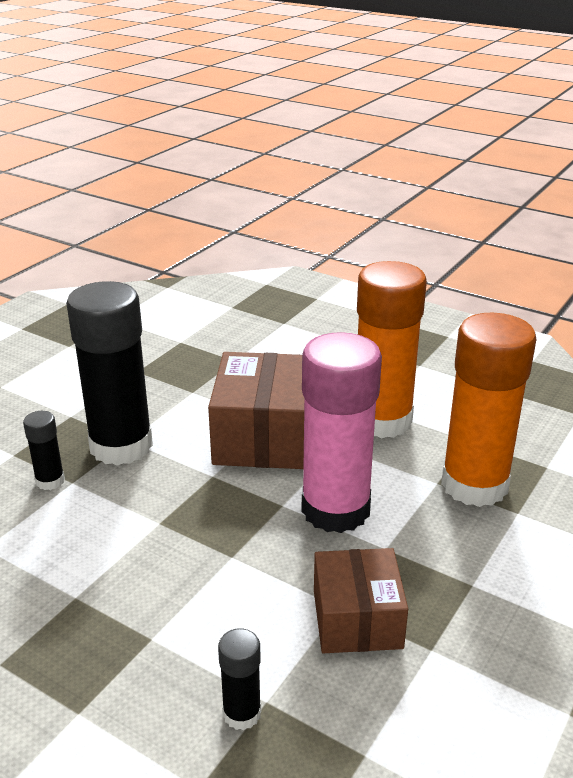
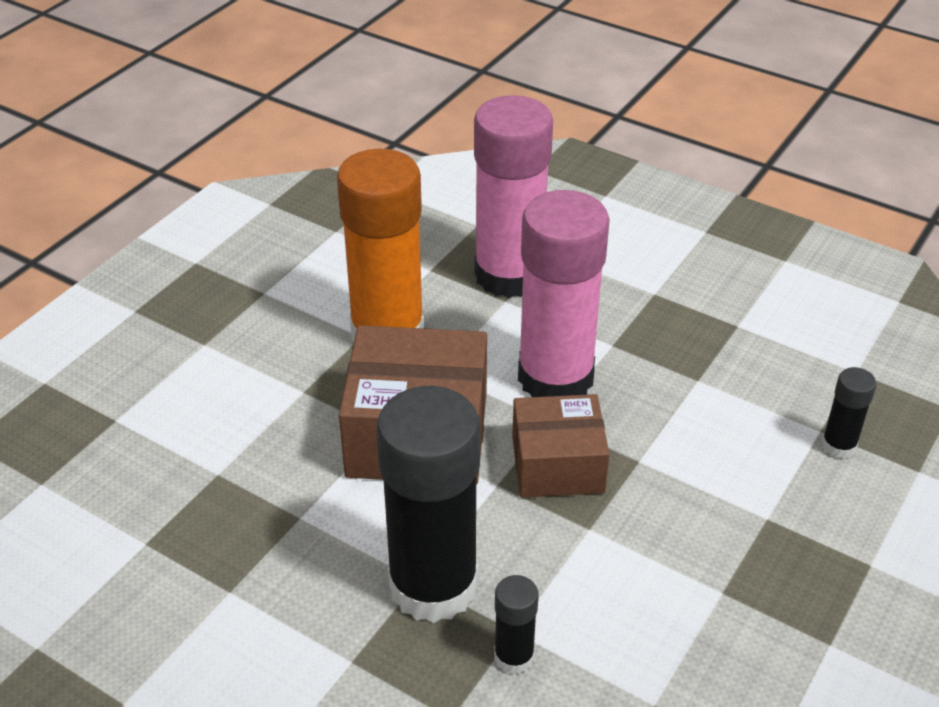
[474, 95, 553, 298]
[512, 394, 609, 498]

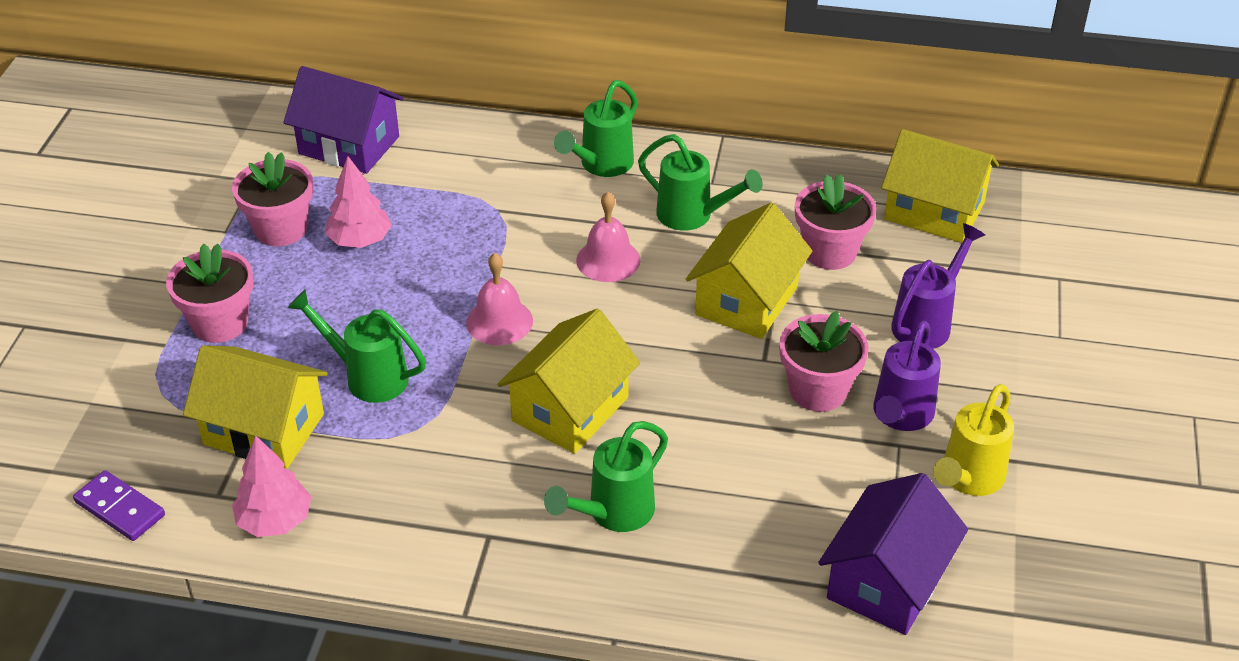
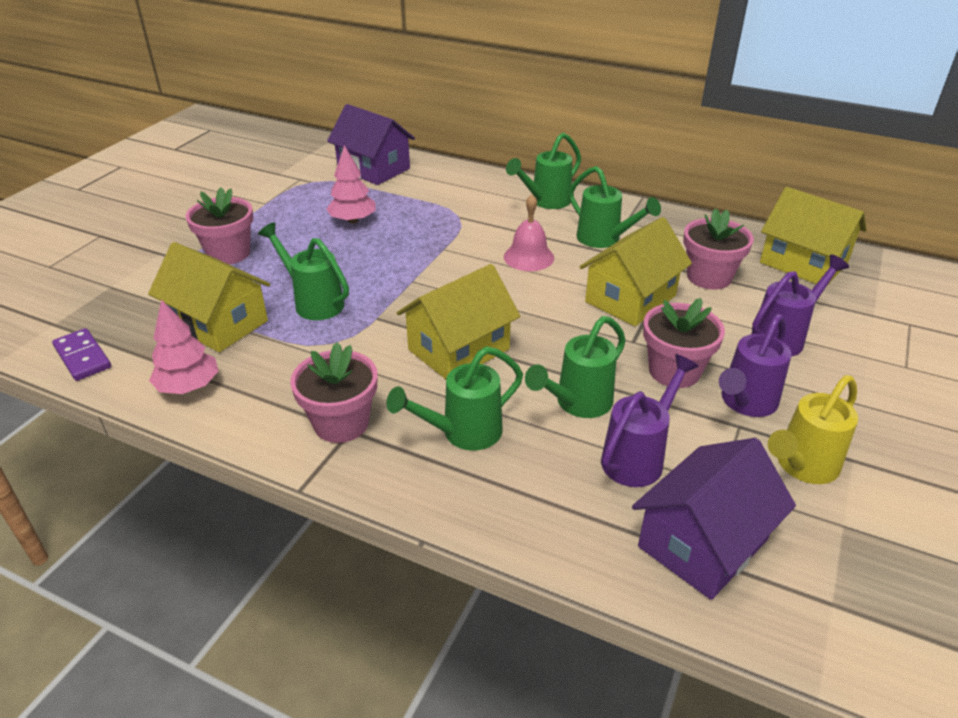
[290, 342, 377, 443]
[466, 253, 533, 345] (first image)
[525, 316, 626, 418]
[601, 354, 699, 487]

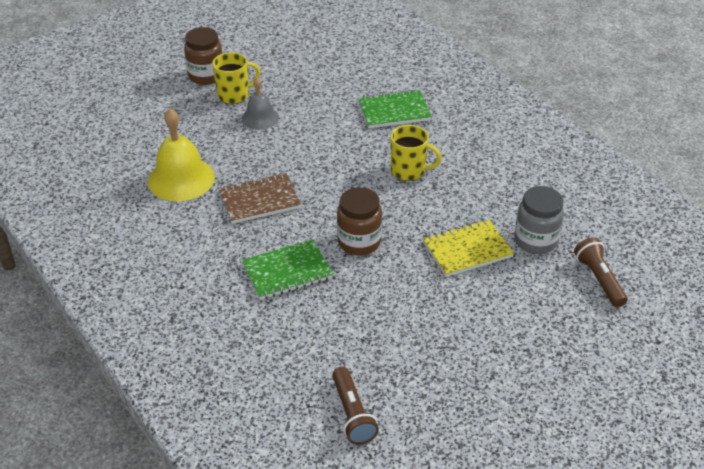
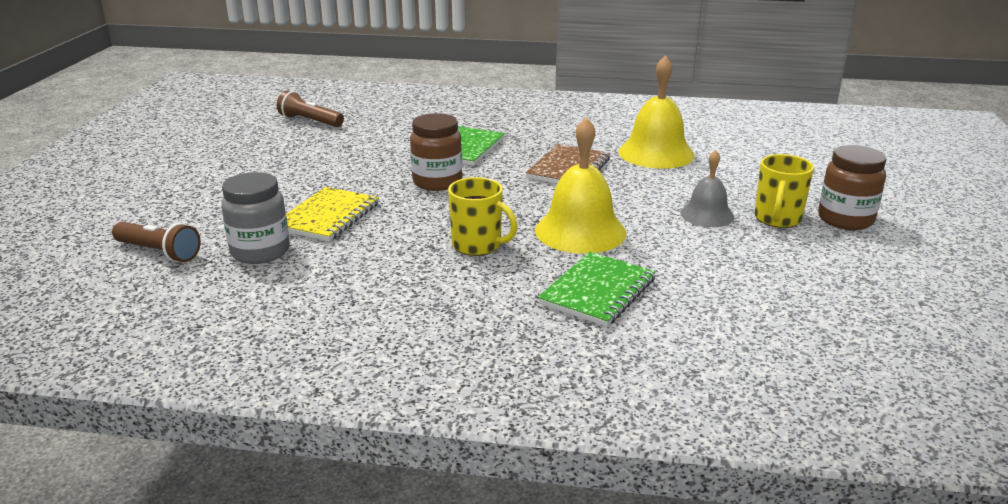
[448, 177, 518, 256]
[535, 117, 626, 254]

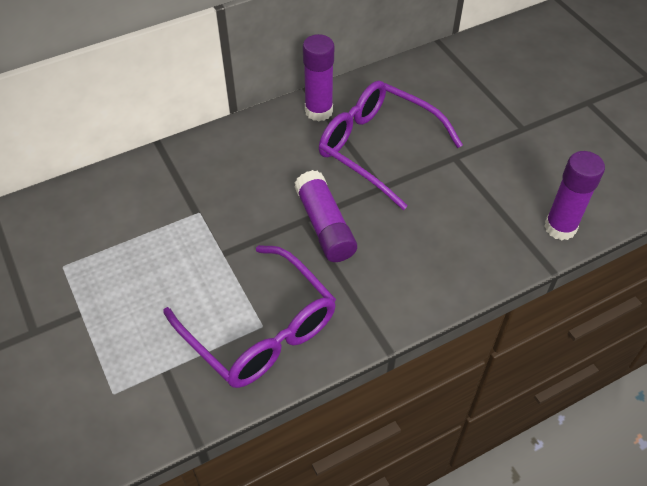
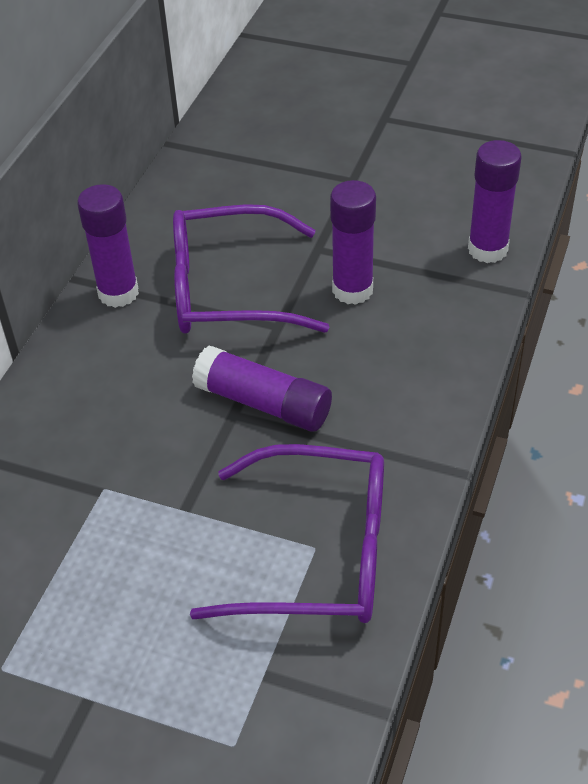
[330, 180, 376, 305]

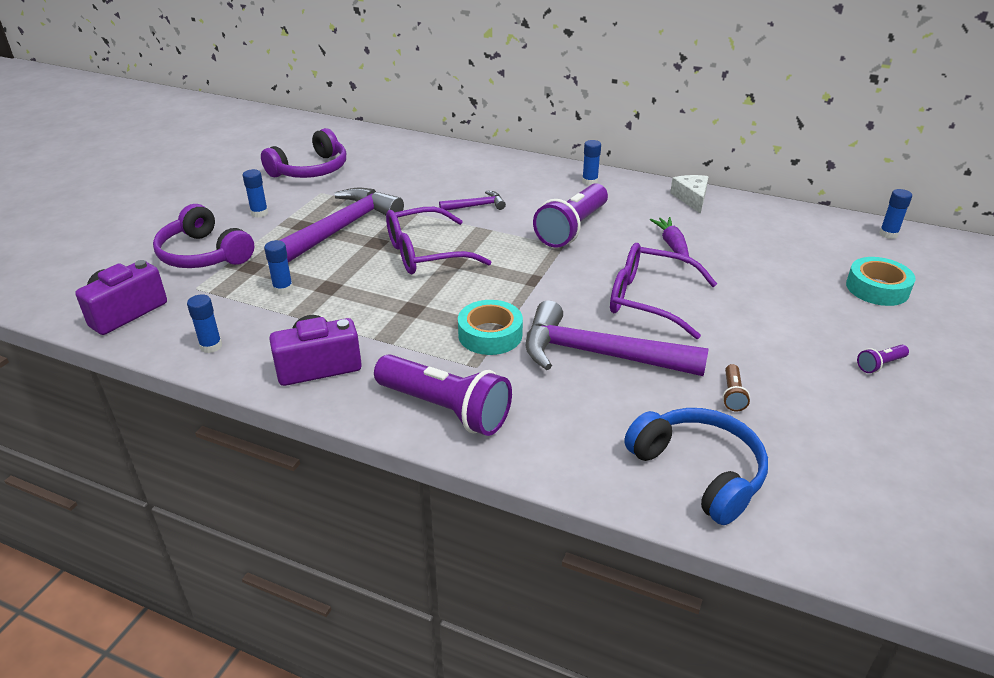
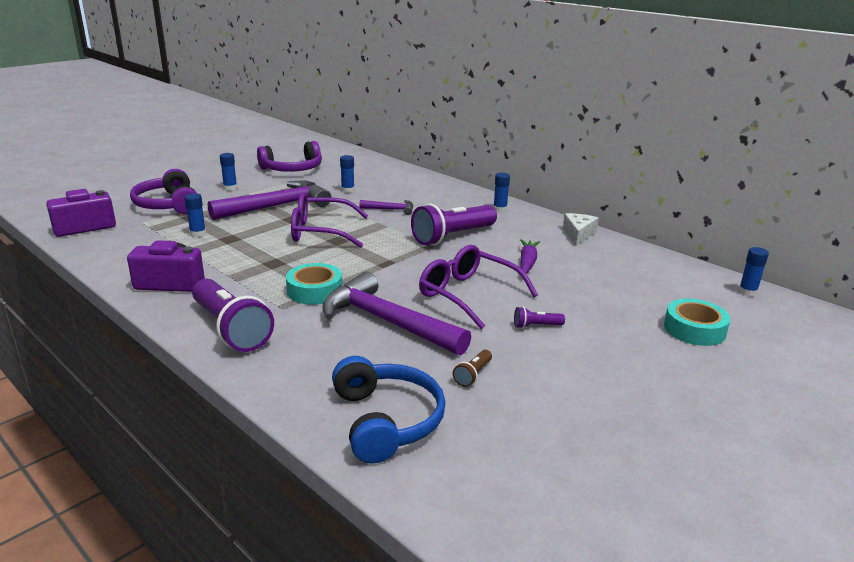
[340, 155, 355, 193]
[514, 307, 565, 329]

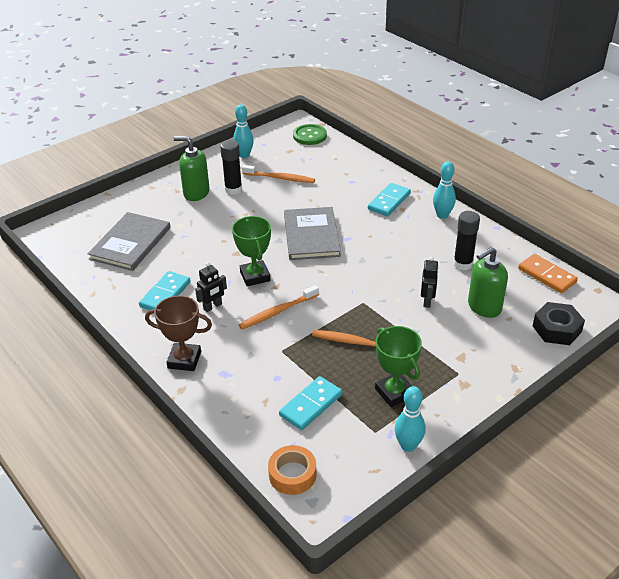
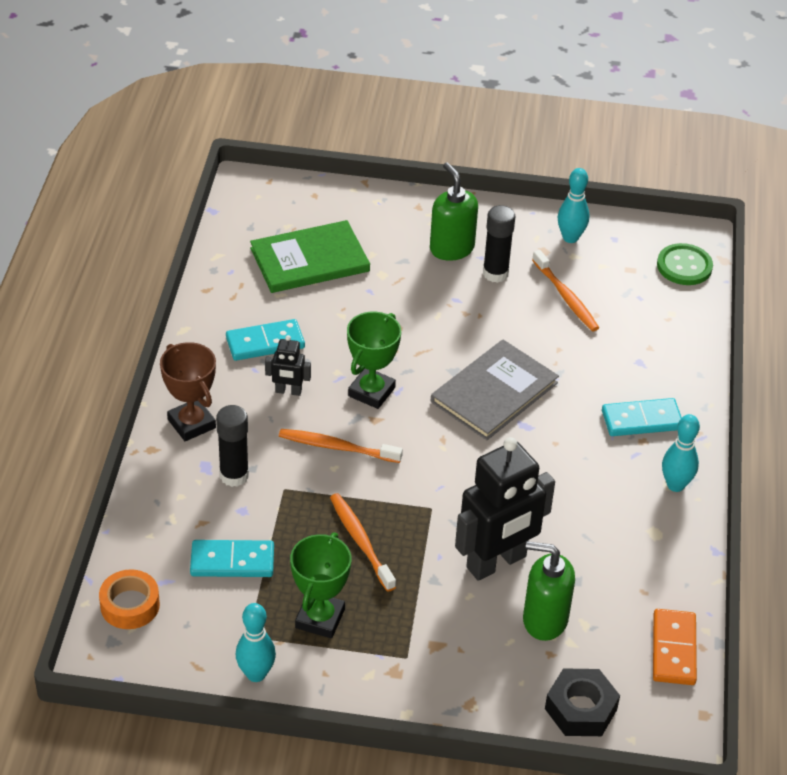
[216, 405, 249, 487]
[250, 220, 370, 293]
[455, 437, 555, 581]

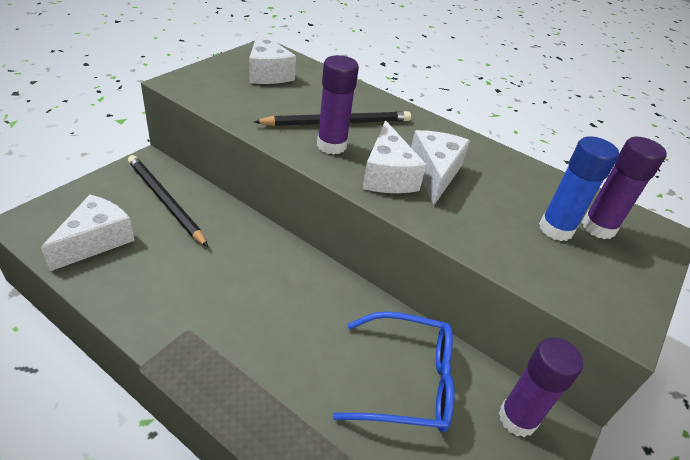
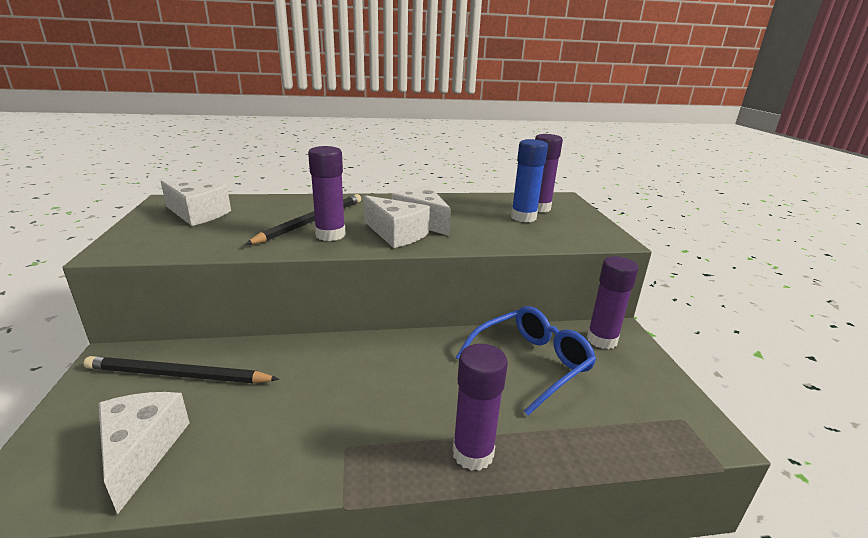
[453, 344, 508, 471]

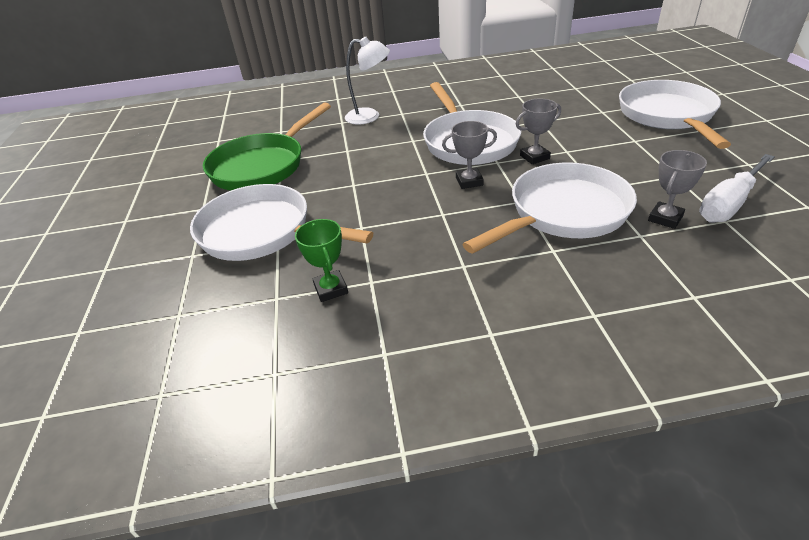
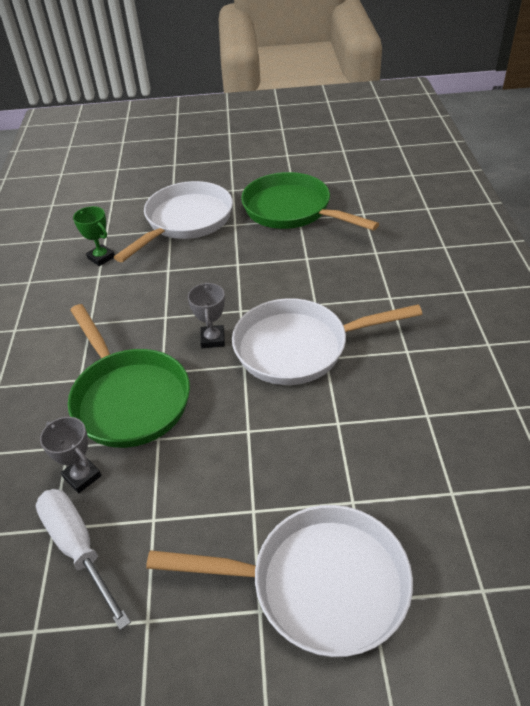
[345, 37, 390, 125] (first image)
[516, 98, 561, 164] (first image)
[68, 304, 190, 448]
[73, 206, 115, 266]

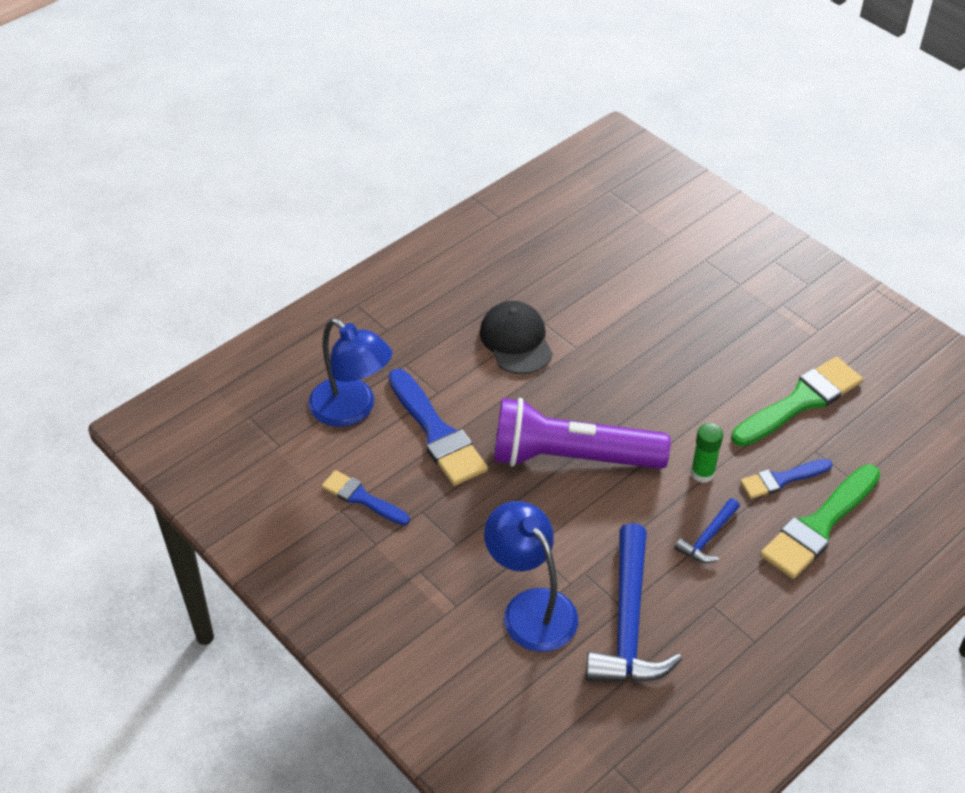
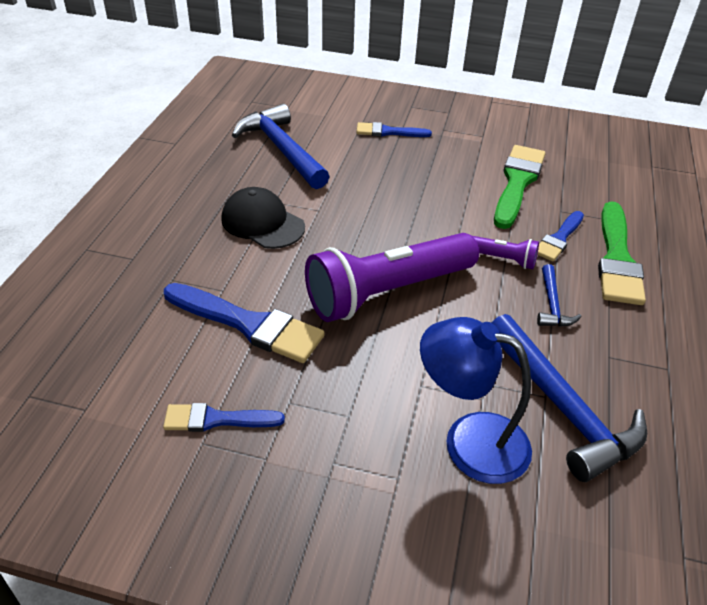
[308, 318, 392, 427] (first image)
[473, 236, 539, 269]
[232, 104, 329, 189]
[356, 122, 432, 137]

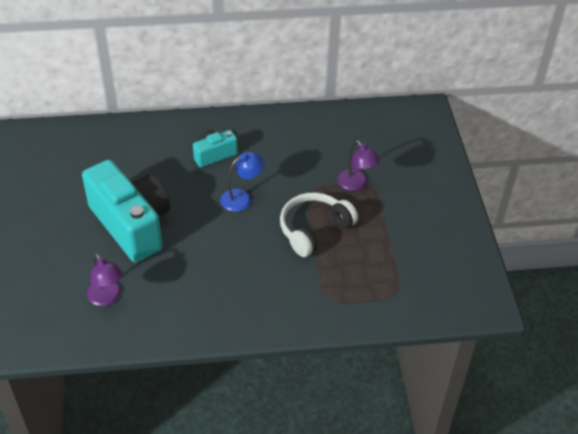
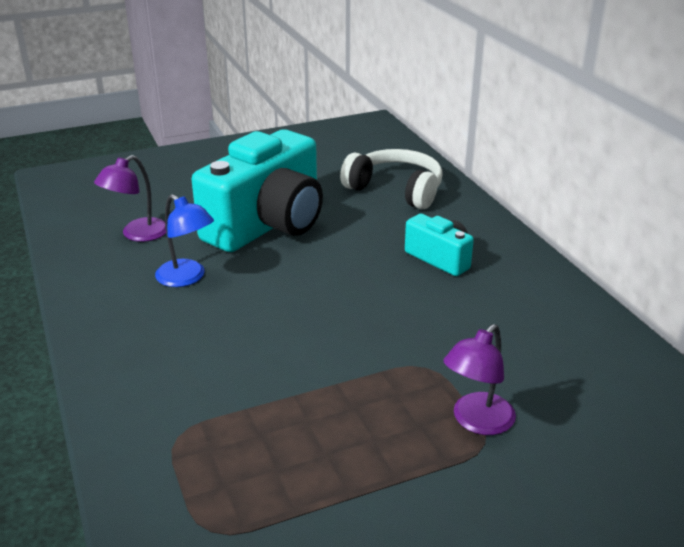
[155, 194, 214, 287]
[340, 149, 443, 209]

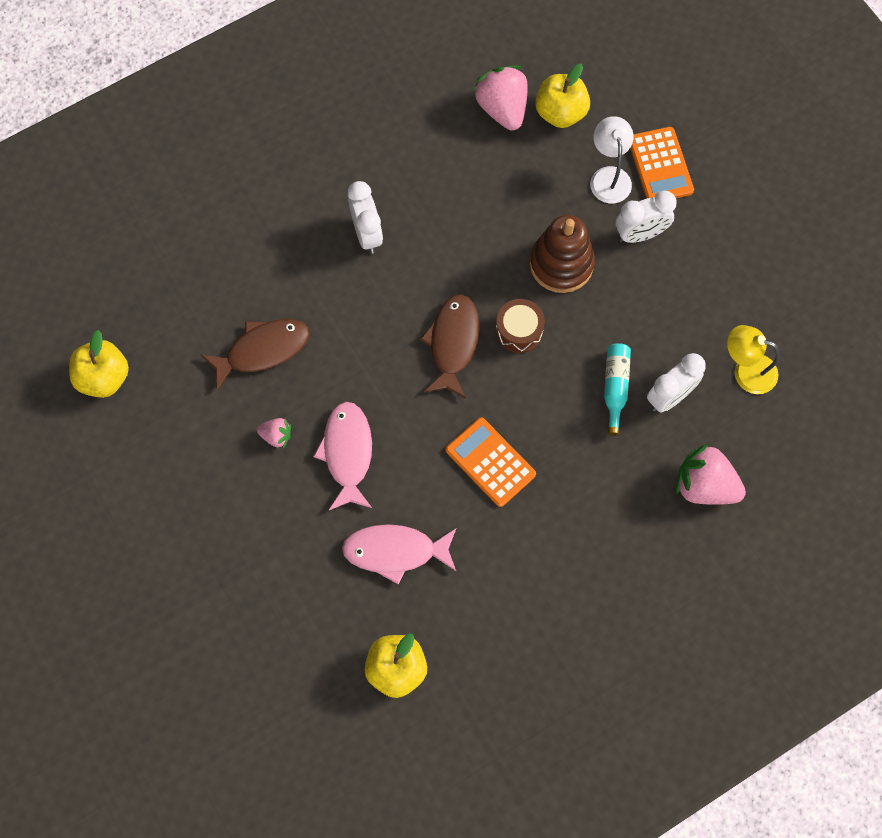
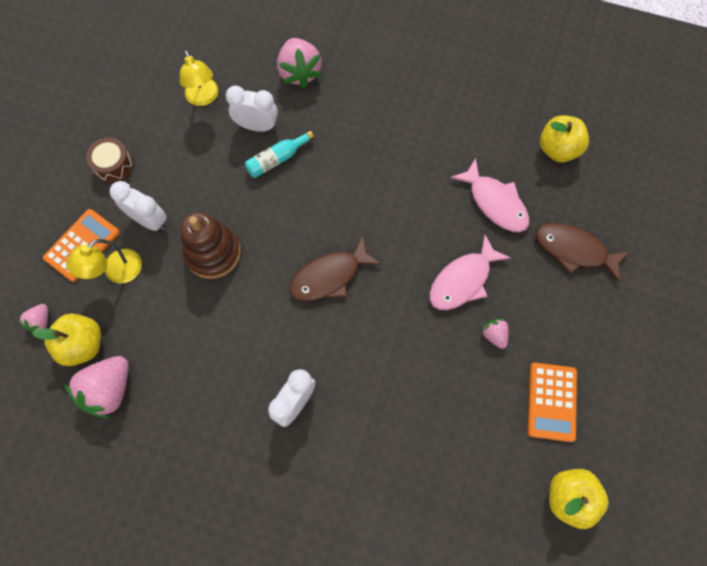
[66, 239, 142, 284]
[86, 138, 134, 183]
[536, 223, 630, 283]
[527, 363, 577, 442]
[17, 304, 48, 332]

